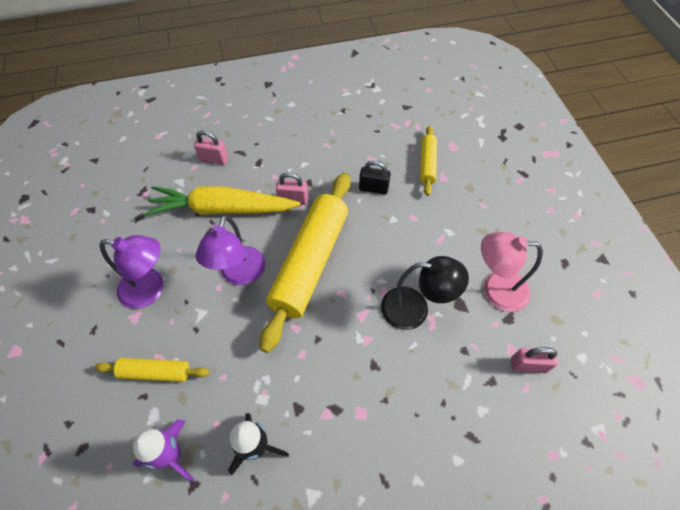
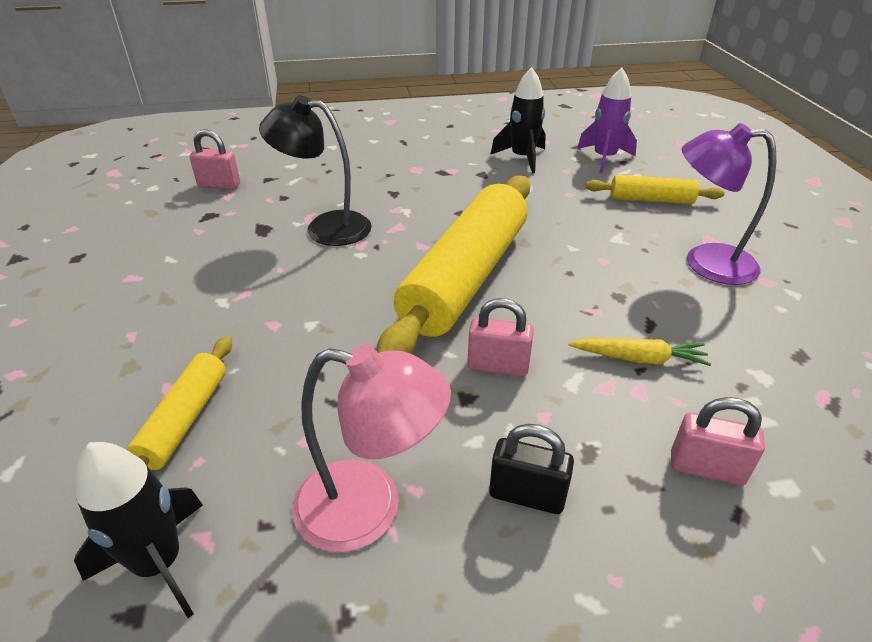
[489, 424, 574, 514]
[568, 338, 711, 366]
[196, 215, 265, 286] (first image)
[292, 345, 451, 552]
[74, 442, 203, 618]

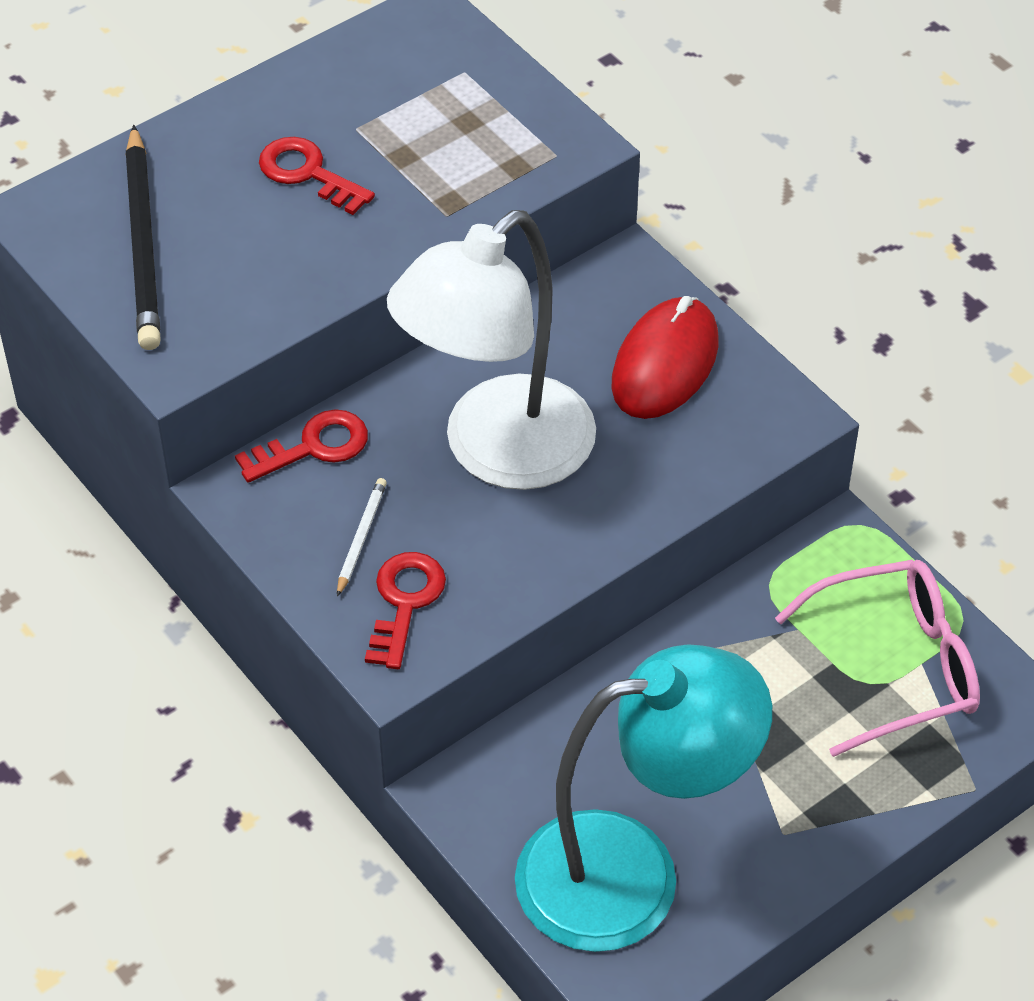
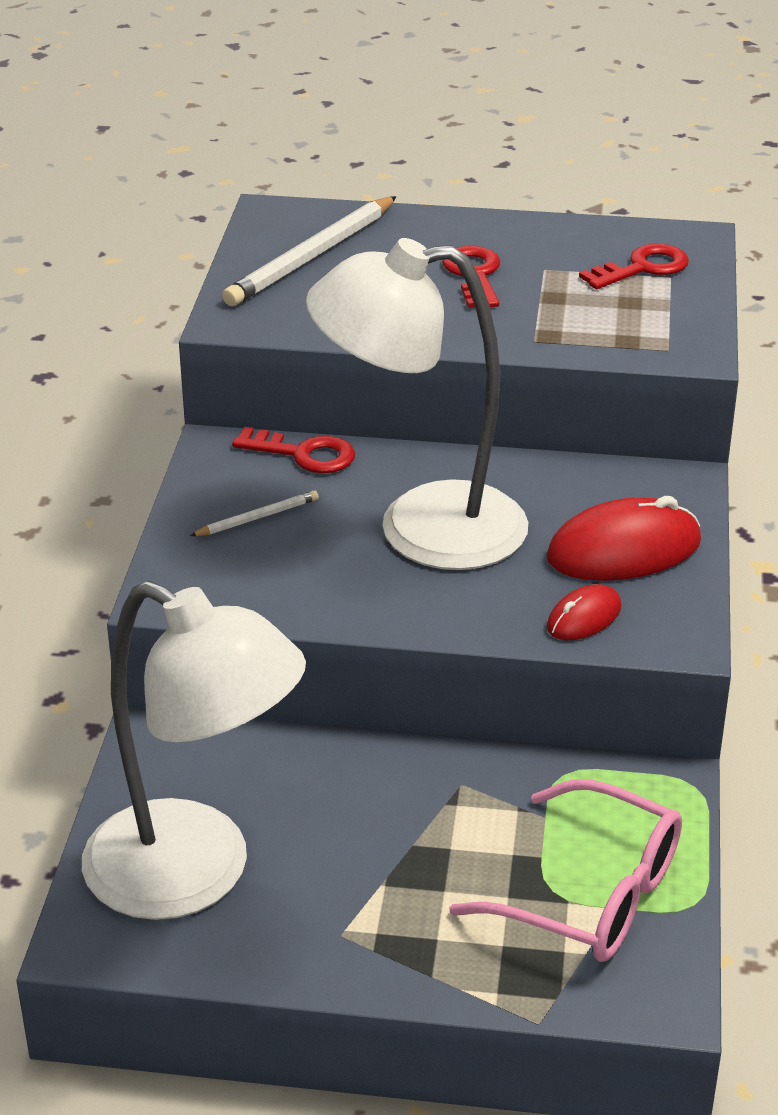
[222, 196, 396, 306]
[579, 244, 689, 289]
[82, 581, 306, 920]
[547, 584, 621, 640]

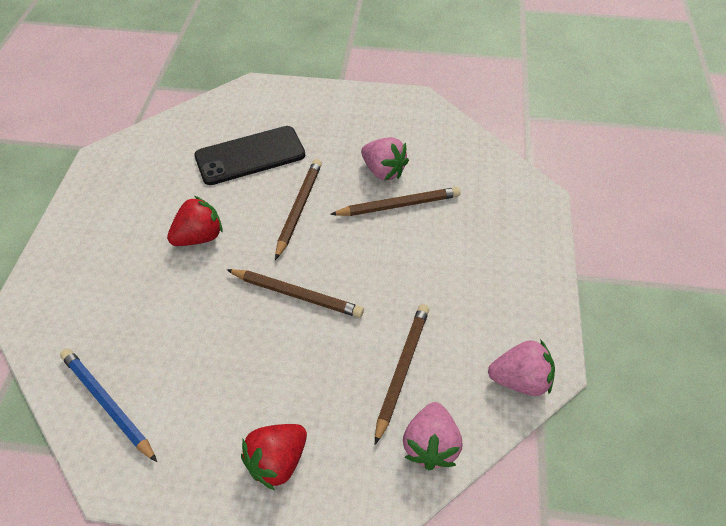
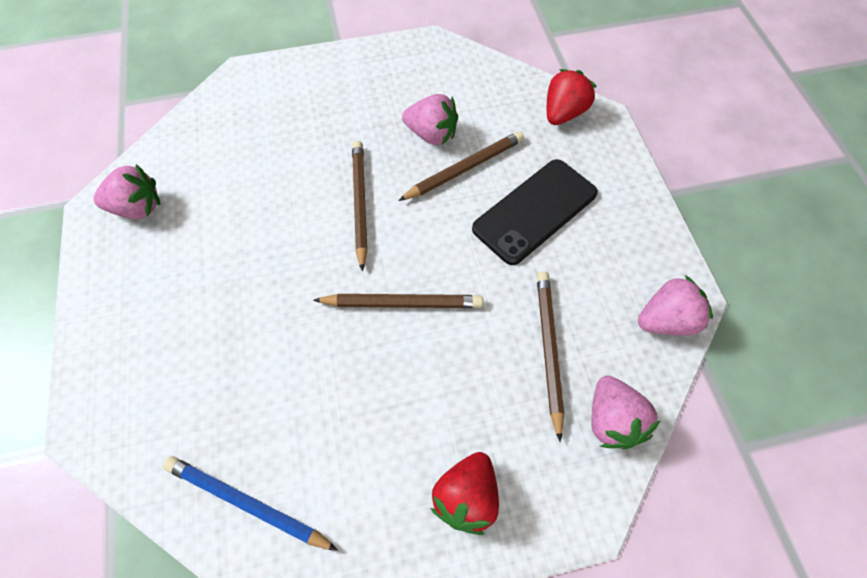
[472, 159, 598, 265]
[547, 69, 597, 125]
[94, 164, 160, 219]

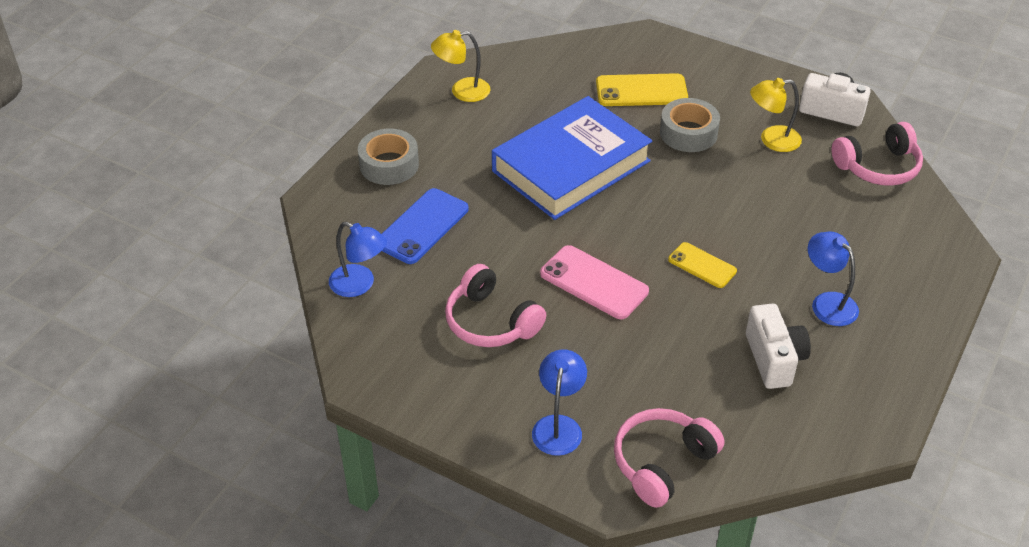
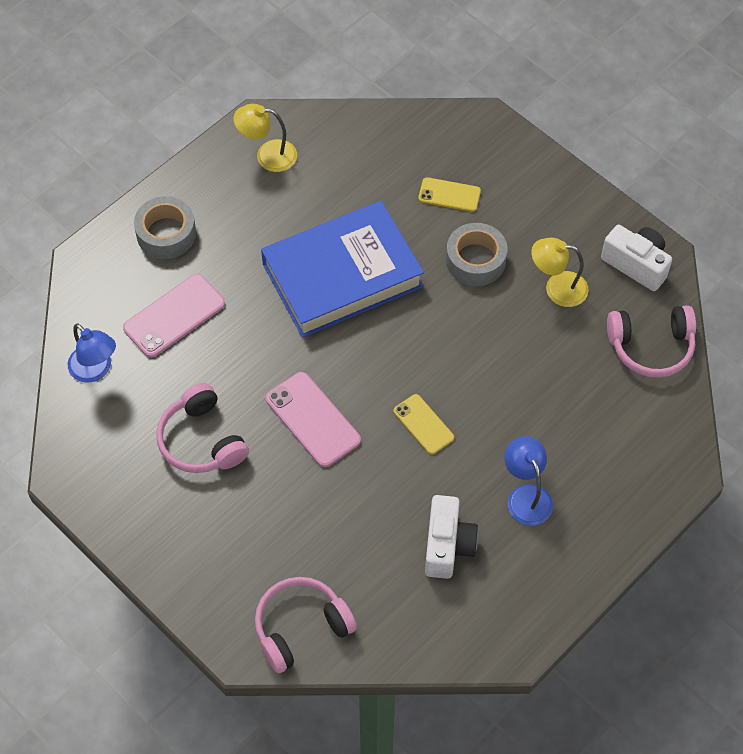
[418, 177, 481, 212]
[123, 274, 225, 358]
[532, 349, 587, 456] (first image)

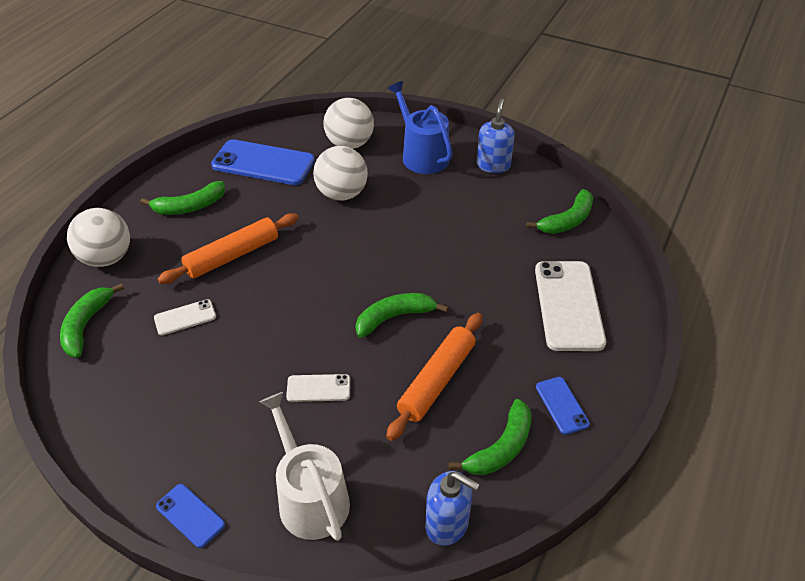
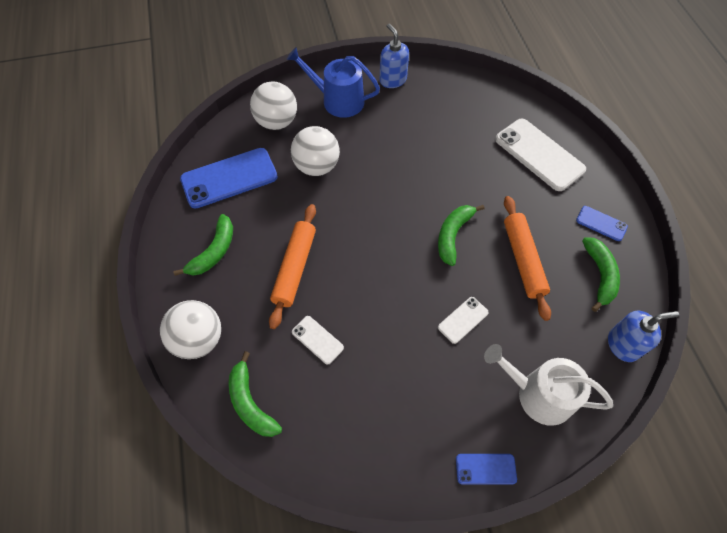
[526, 189, 593, 234] (first image)
[292, 316, 344, 364]

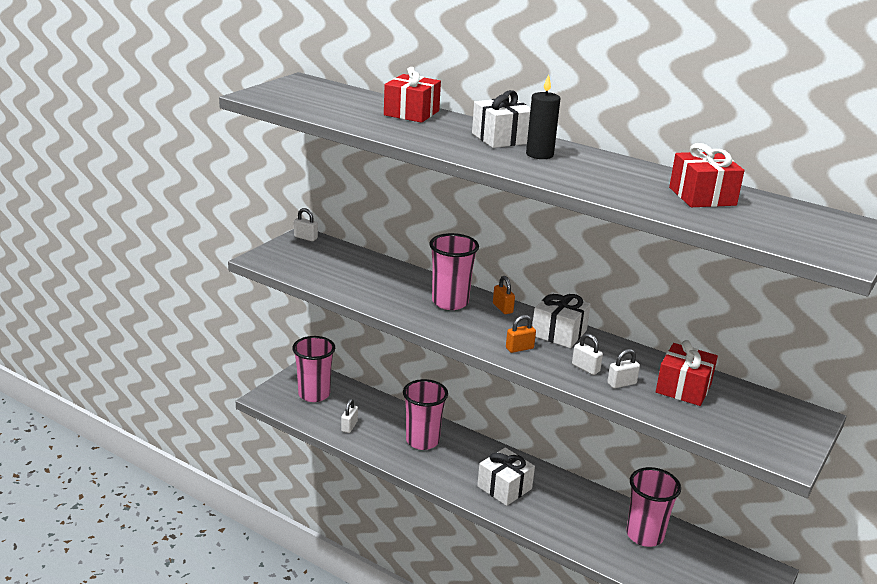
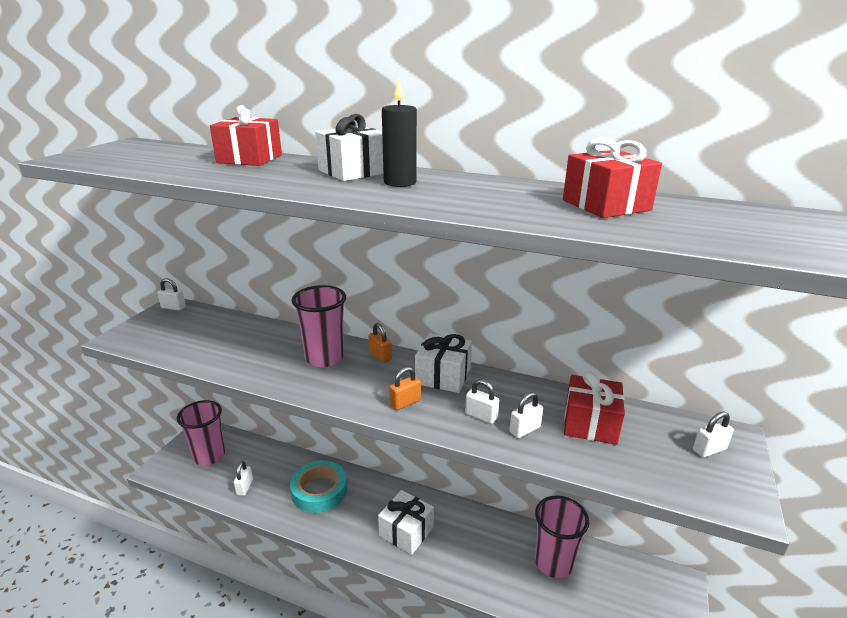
[290, 460, 347, 513]
[693, 412, 734, 458]

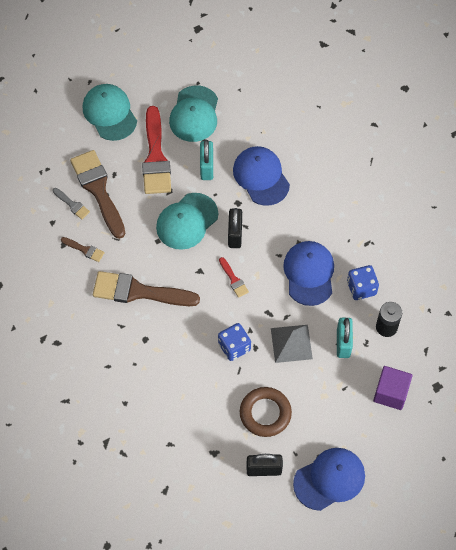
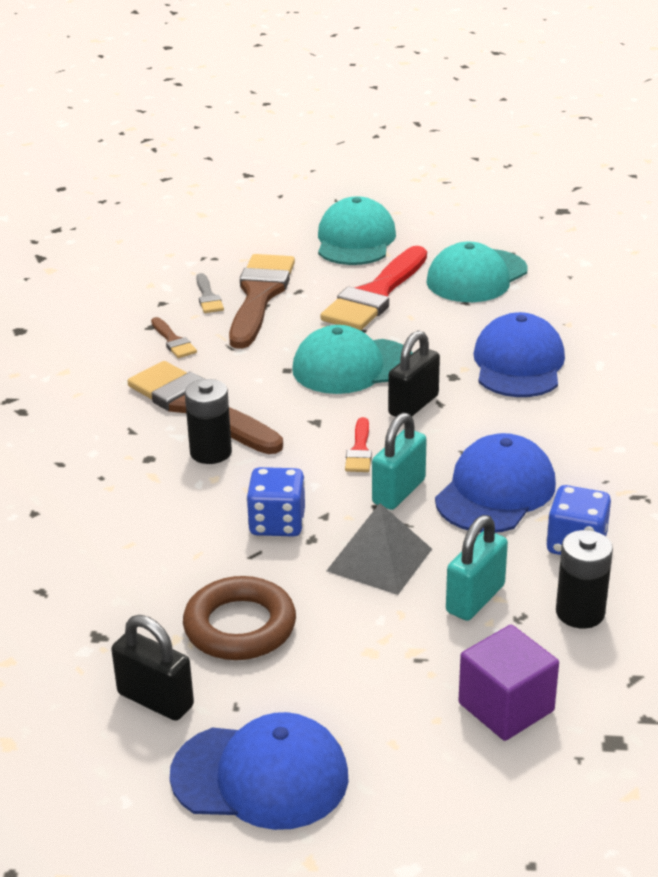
[372, 413, 427, 510]
[185, 379, 232, 464]

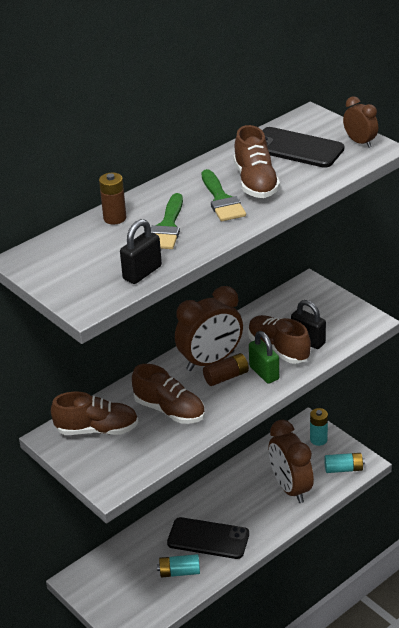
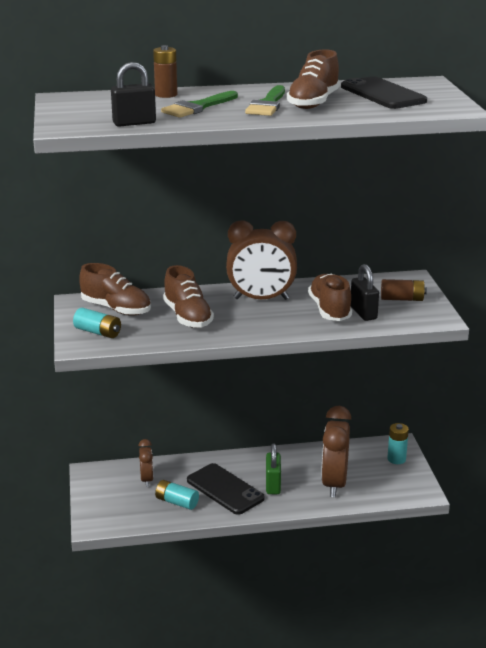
[138, 439, 153, 487]
[266, 443, 281, 494]
[381, 279, 427, 301]
[73, 308, 121, 338]

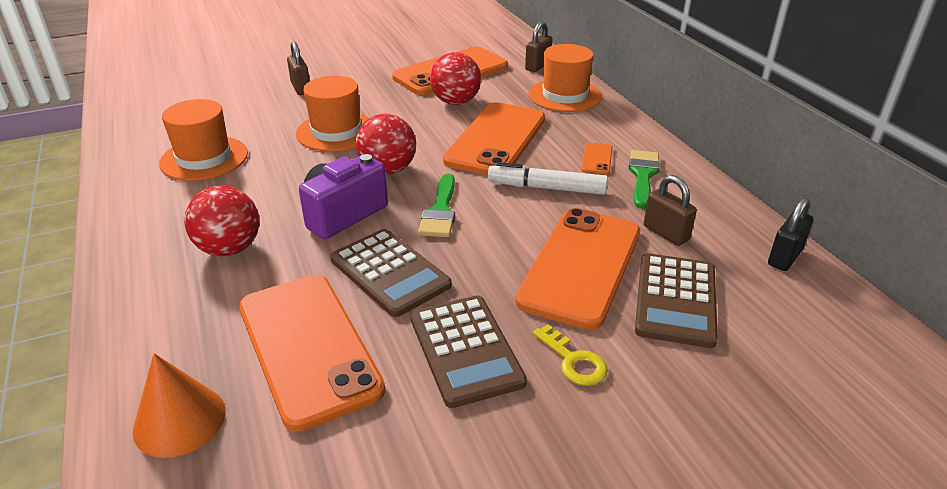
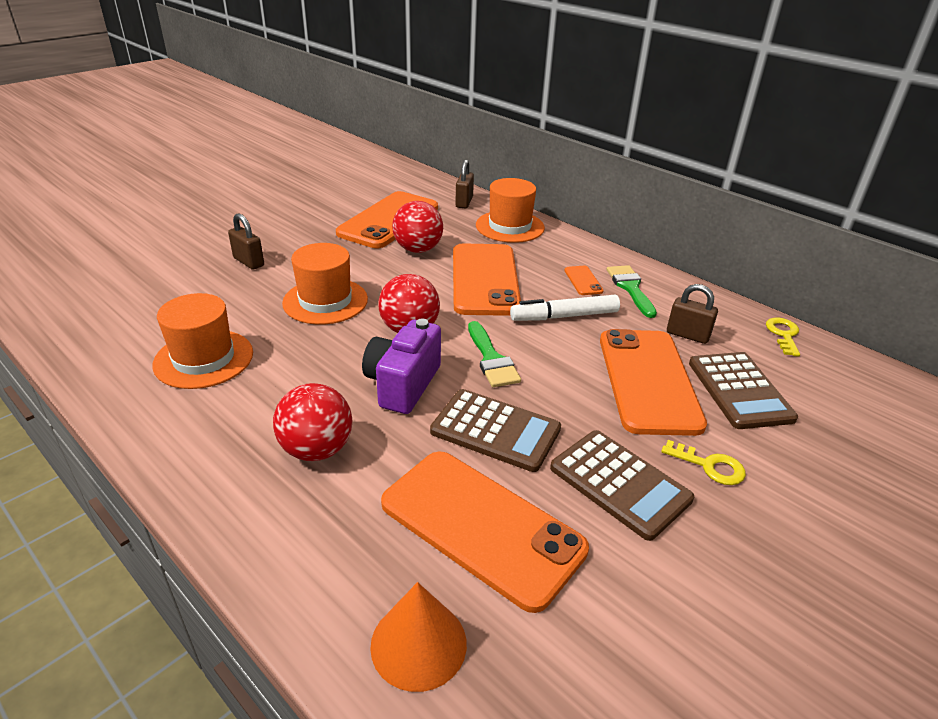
[766, 318, 800, 357]

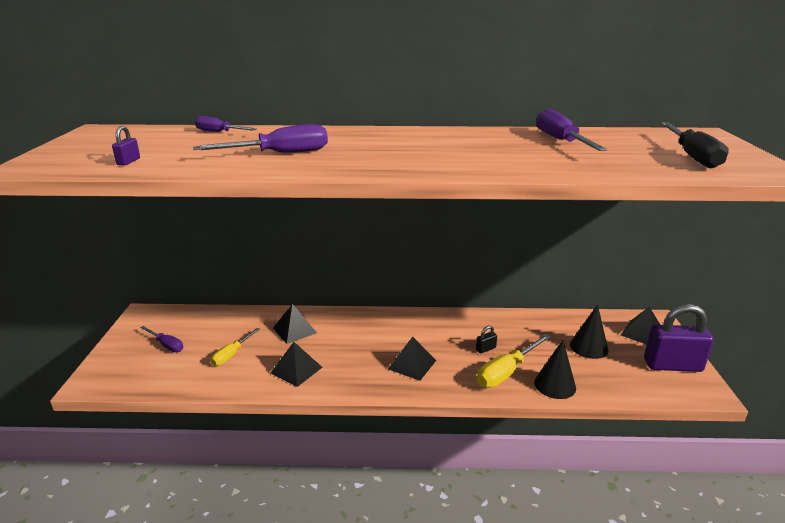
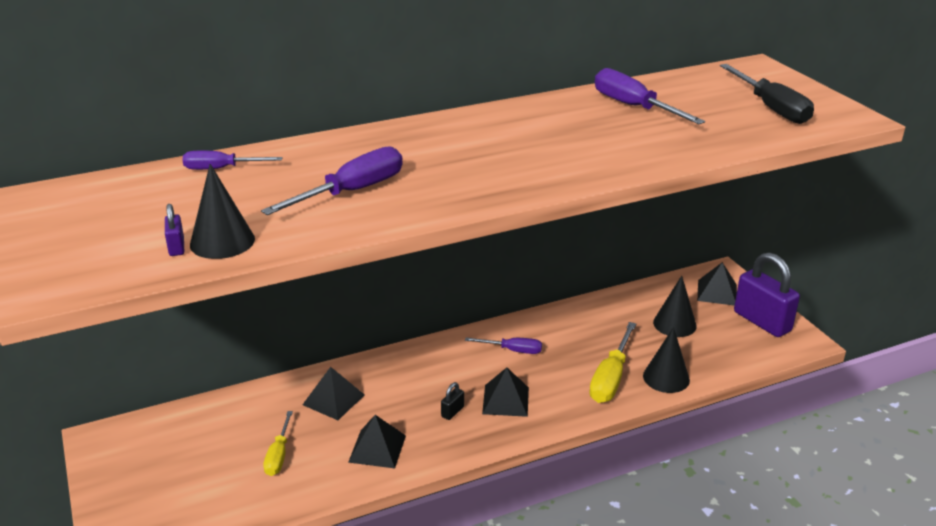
[734, 253, 800, 337]
[465, 337, 542, 354]
[441, 382, 464, 420]
[190, 164, 255, 259]

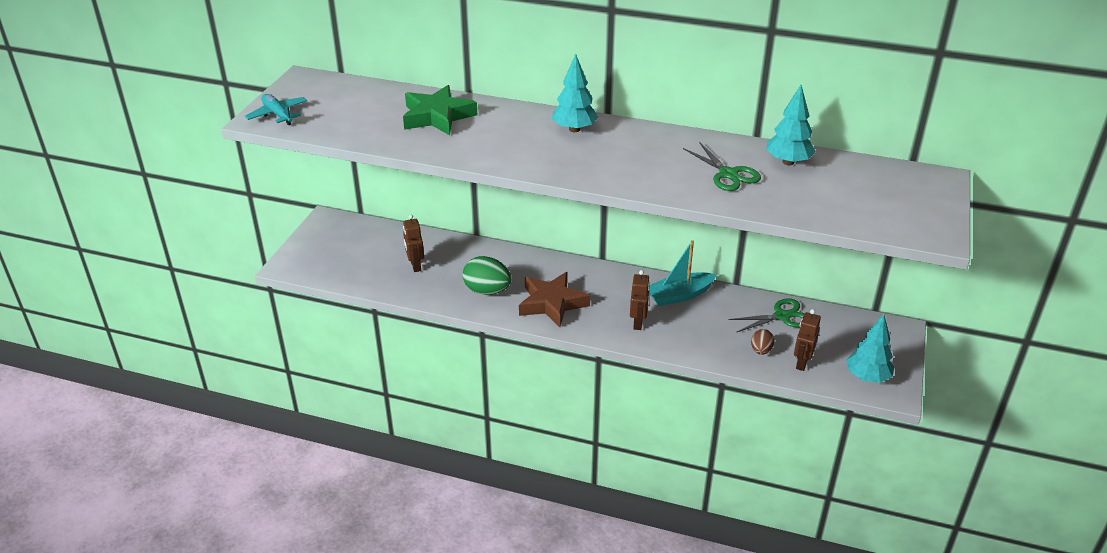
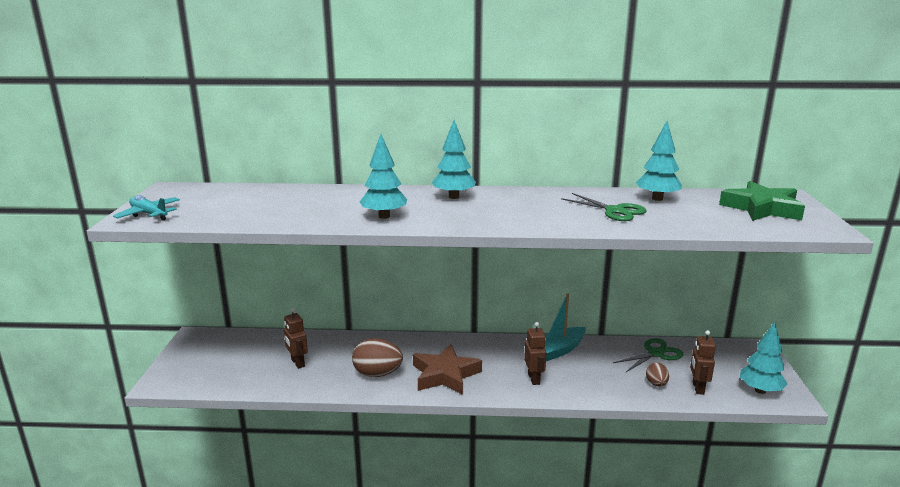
[719, 181, 805, 221]
[352, 338, 403, 377]
[360, 134, 407, 219]

